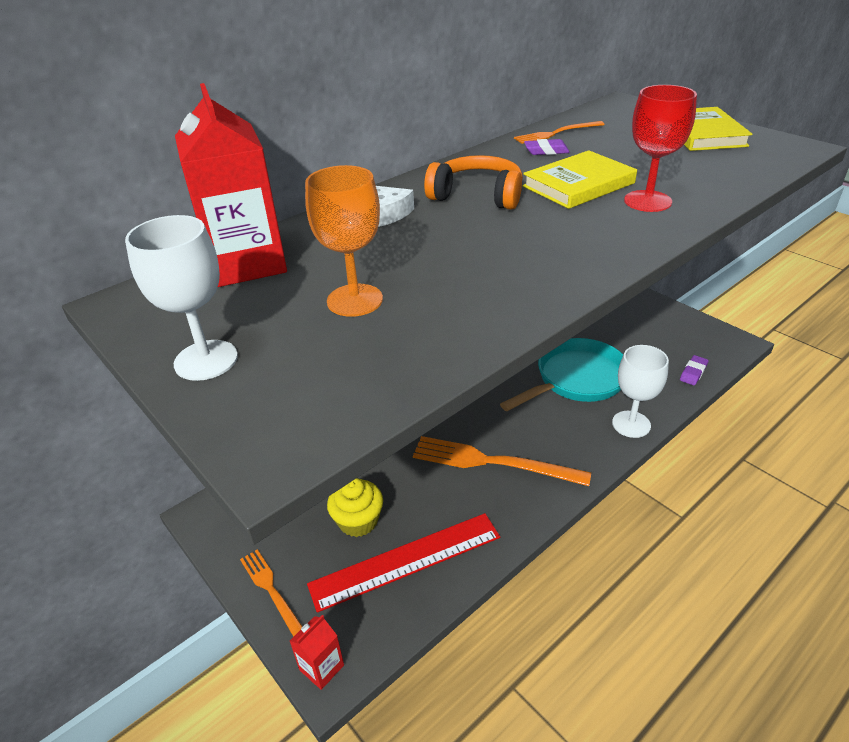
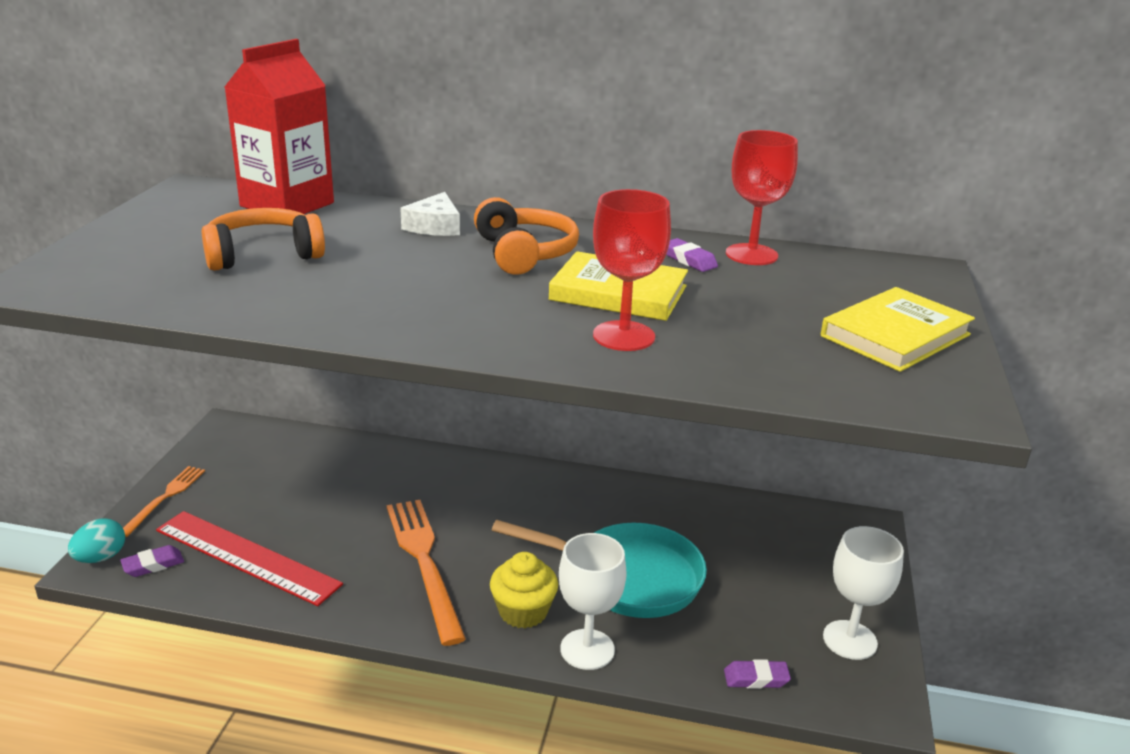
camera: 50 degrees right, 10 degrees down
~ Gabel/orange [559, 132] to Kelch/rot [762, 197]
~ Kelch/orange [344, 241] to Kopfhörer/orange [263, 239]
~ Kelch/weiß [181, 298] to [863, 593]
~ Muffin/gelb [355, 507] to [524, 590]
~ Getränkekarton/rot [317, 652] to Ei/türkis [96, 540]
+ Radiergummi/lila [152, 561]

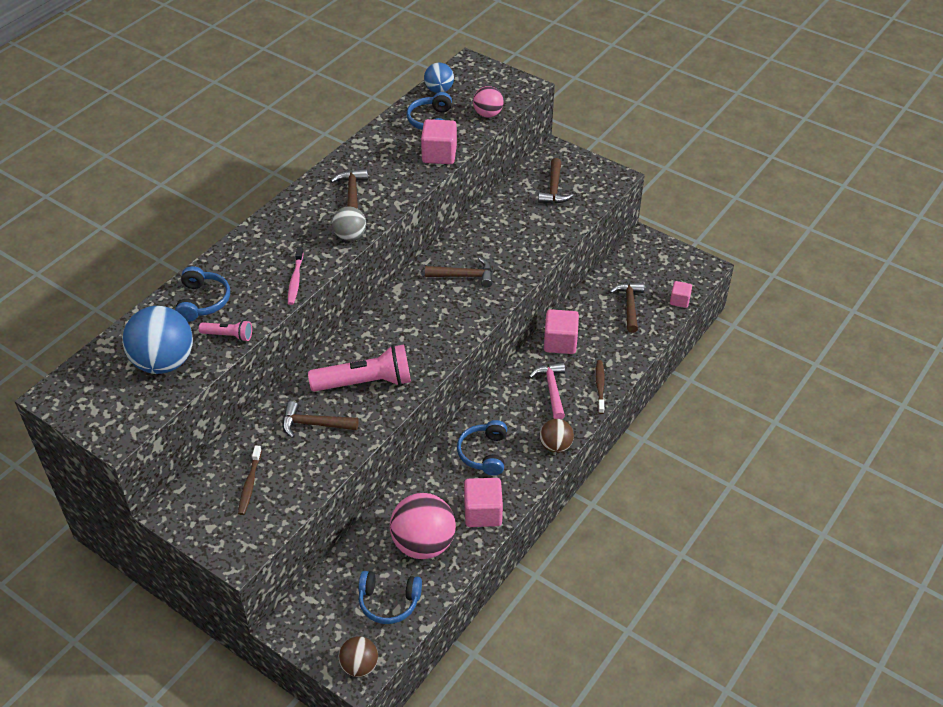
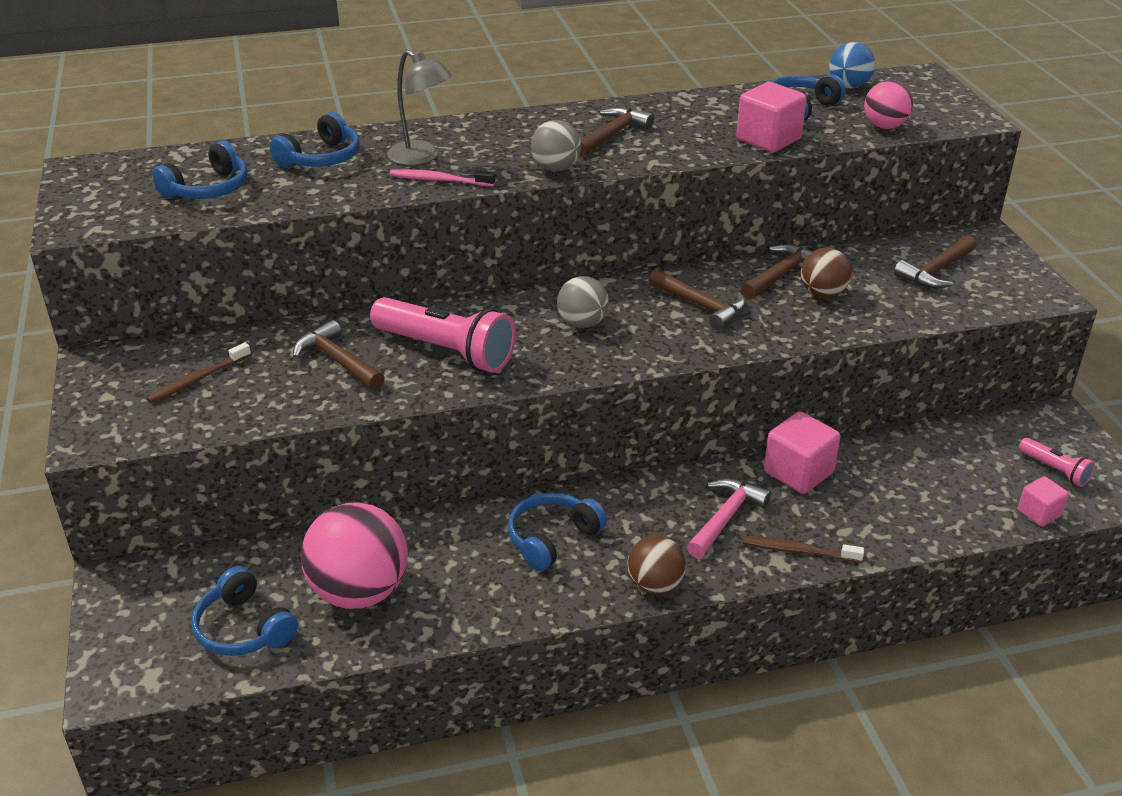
camera: 40 degrees right, 10 degrees down
~ Zahnbürste/rosa [295, 276] = [442, 177] 60 degrees clockwise
~ Hammer/braun [626, 307] to [777, 272]
~ Ball/blau [157, 340] to Kopfhörer/blau [200, 170]
~ Taschenlampe/rosa [225, 331] to [1057, 462]
~ Zahnbürste/braun [600, 387] = [803, 549] 120 degrees counterclockwise
- Kubus/rosa [483, 502]
~ Ball/braun [358, 656] to [826, 273]
+ Lampe/grau [419, 107]
+ Ball/grau [583, 302]

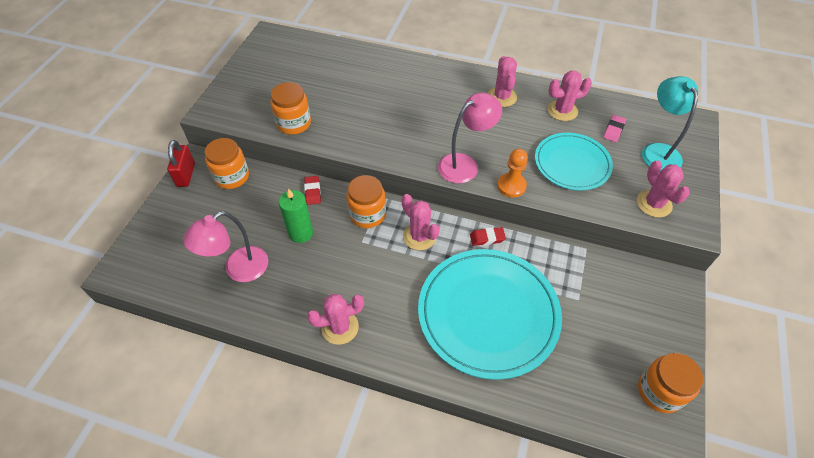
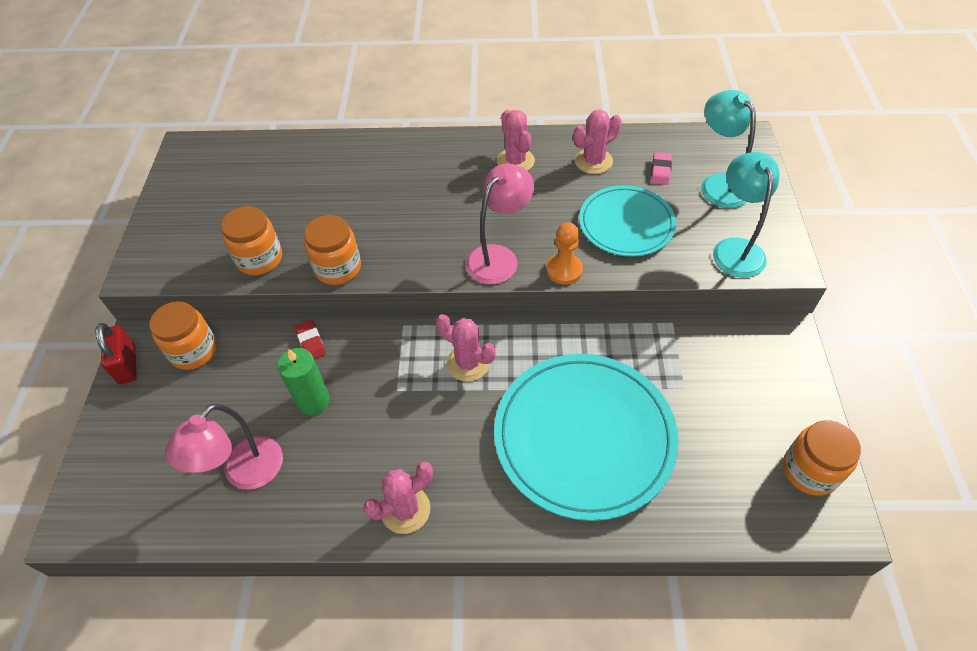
camera: 15 degrees left, 0 degrees up
~ Kaktus/rosa [663, 189] to Lampe/türkis [746, 215]
~ Einmachglas/orange [366, 201] to [332, 250]
- Radiergummi/rot [488, 236]

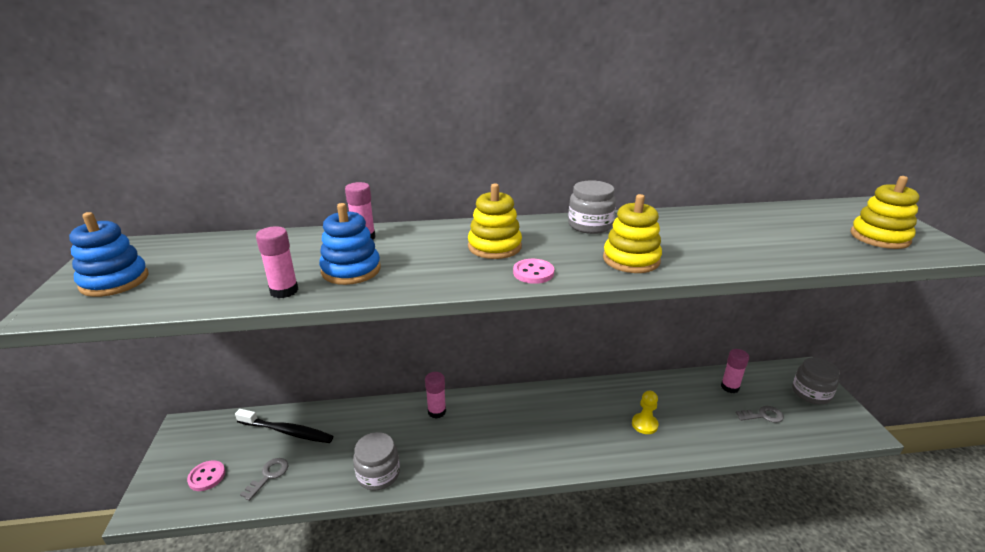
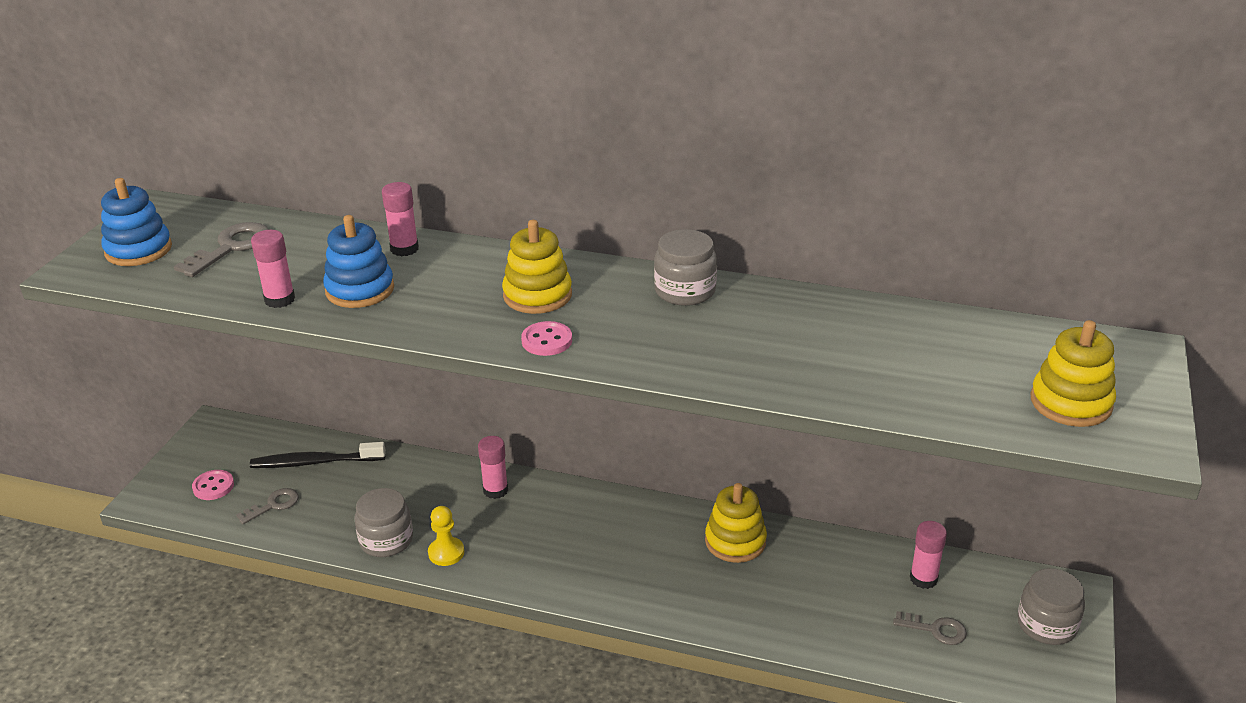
camera: 25 degrees right, 5 degrees up
~ Stapelspielzeug/gelb [632, 233] to [736, 523]
~ Bauer/gelb [645, 412] to [446, 536]
~ Zahnbürste/schwarz [284, 426] = [318, 455] 135 degrees clockwise
+ Schlüssel/grau [221, 249]

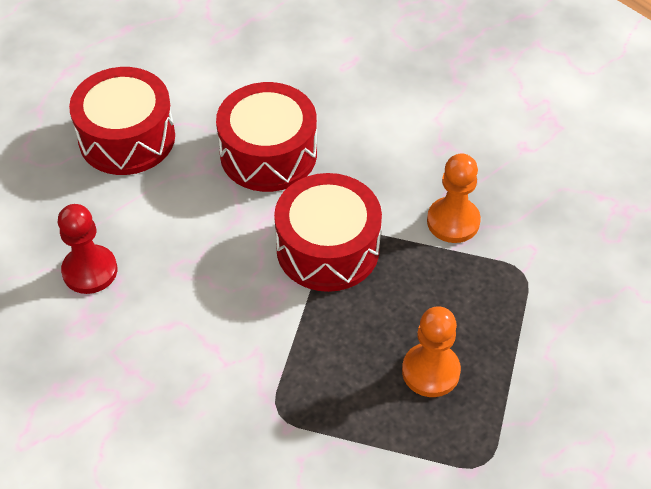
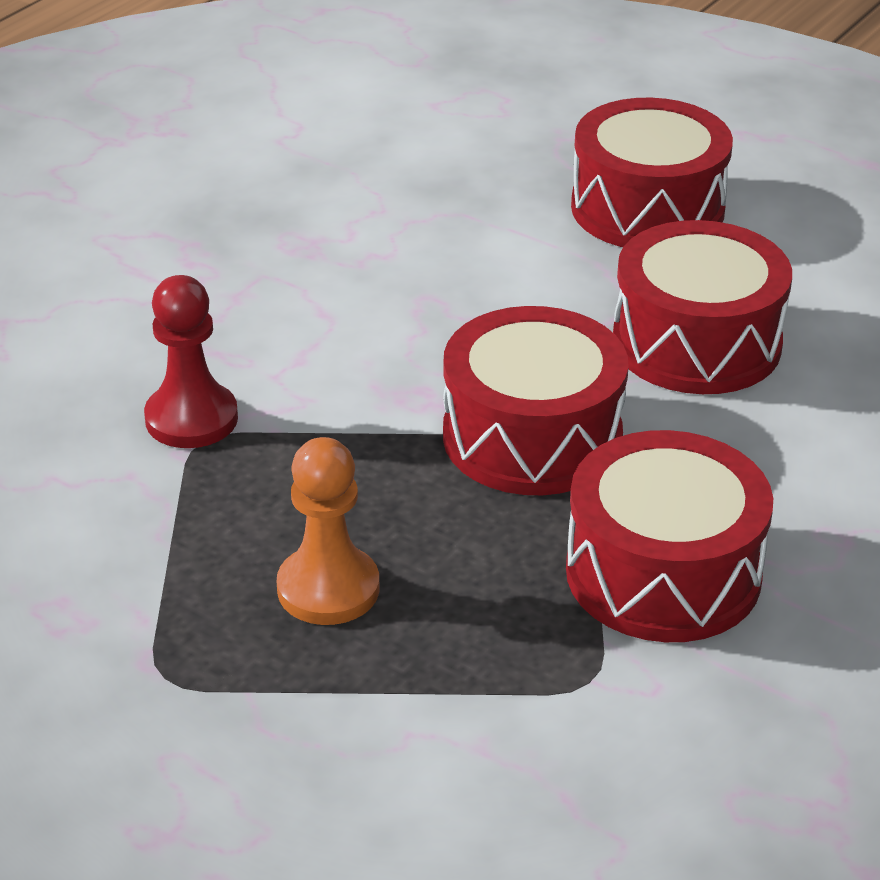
camera: 75 degrees right, 15 degrees down
~ Bauer/orange [454, 198] to Trommel/rot [669, 536]
~ Bauer/rot [87, 249] to [191, 361]

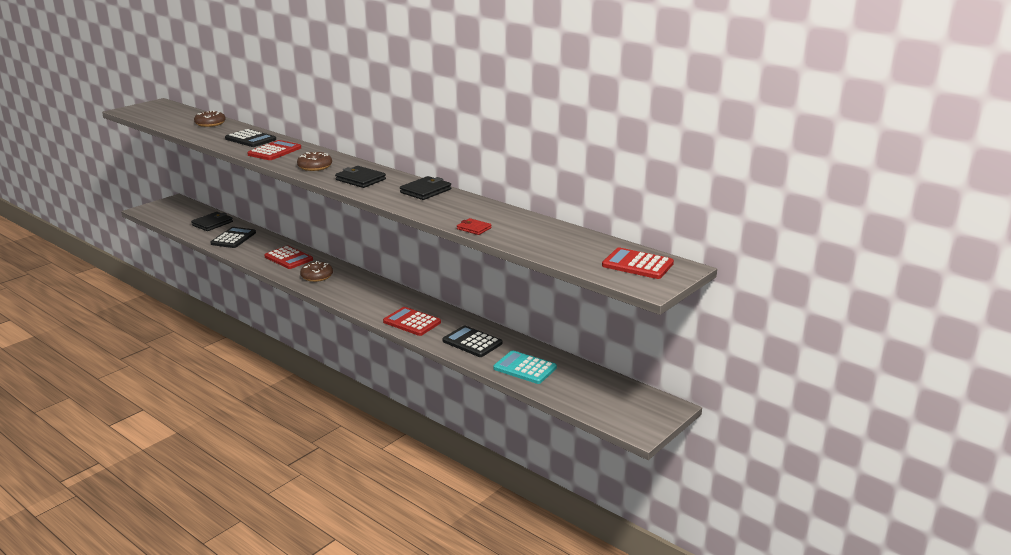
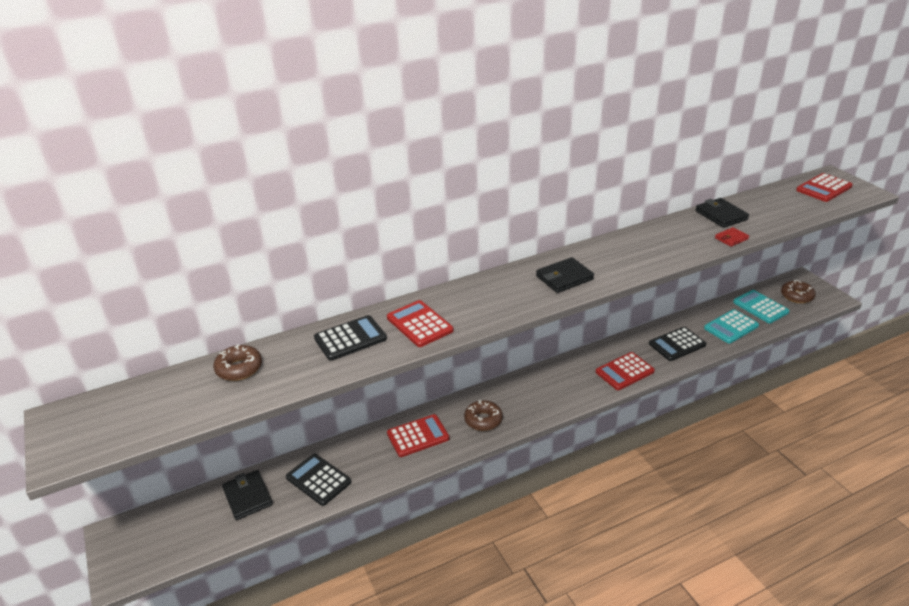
camera: 65 degrees left, 10 degrees up
~ Donut/braun [314, 161] to [798, 291]
~ Geldbörse/schwarz [425, 188] to [722, 213]
+ Taschenrechner/türkis [761, 306]

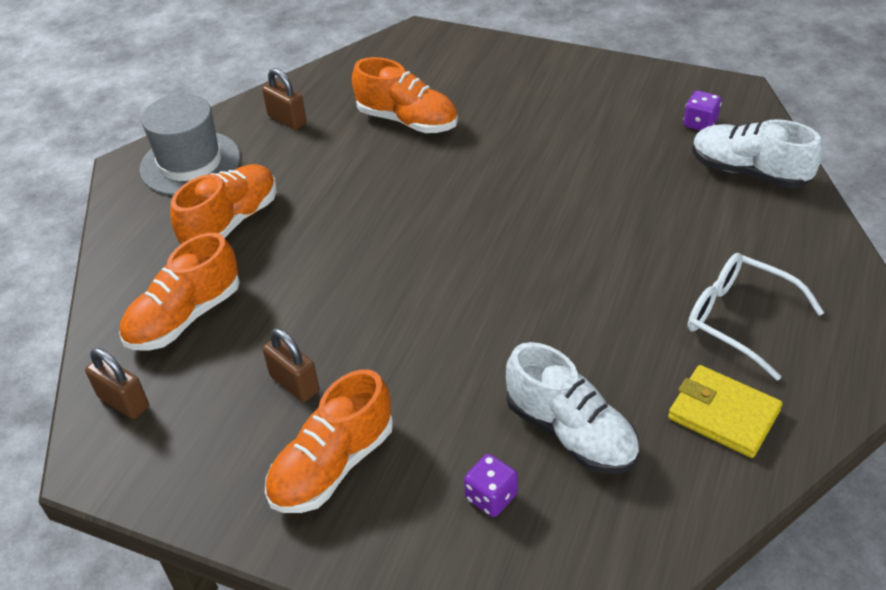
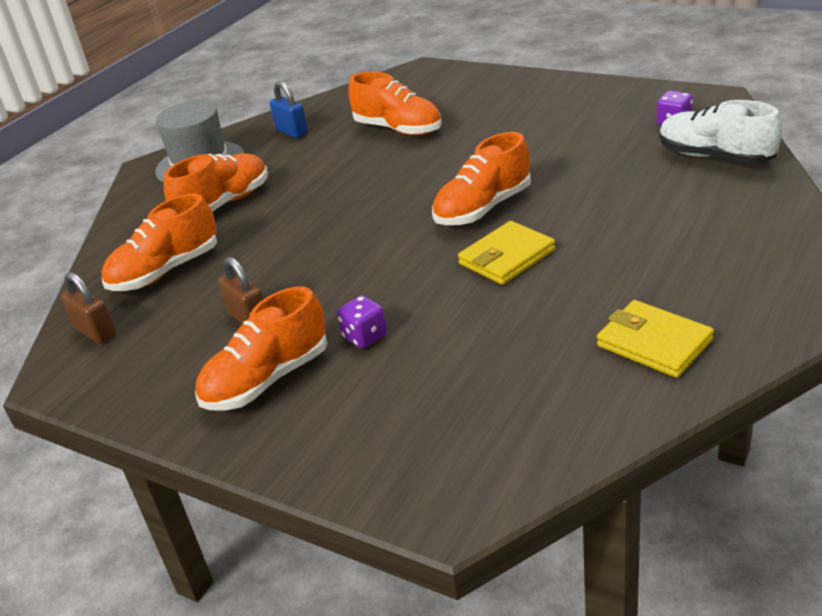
camera: 10 degrees right, 10 degrees down
~ Vorhängeschloss/braun [284, 99] to Vorhängeschloss/blau [289, 109]
- Brille/weiß [756, 317]
- Schuh/weiß [572, 408]
~ Spielwürfel/lila [491, 485] to [362, 322]
+ Schuh/orange [481, 178]
+ Geldbörse/gelb [506, 253]

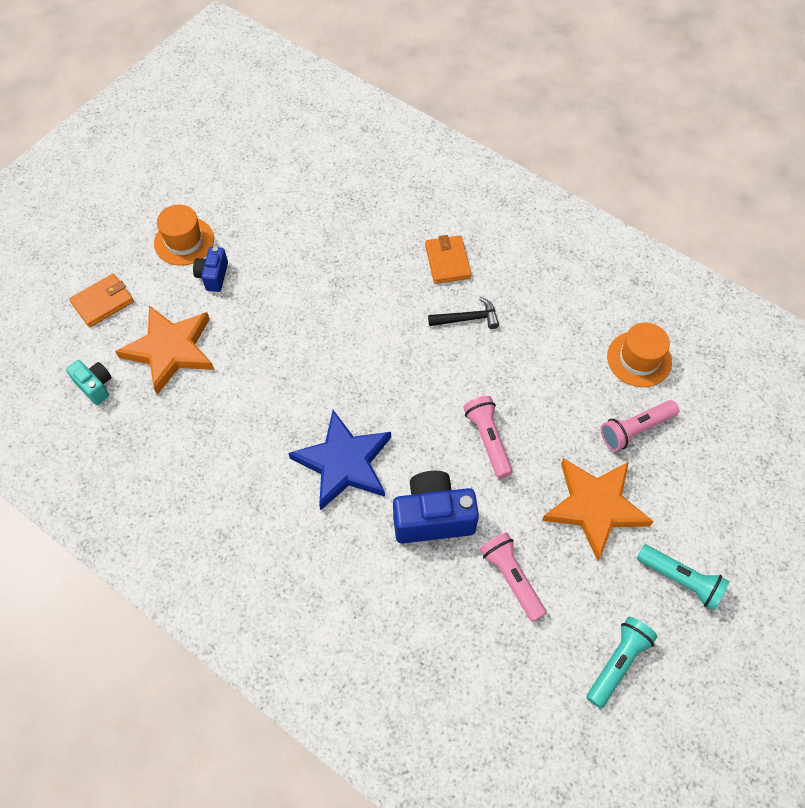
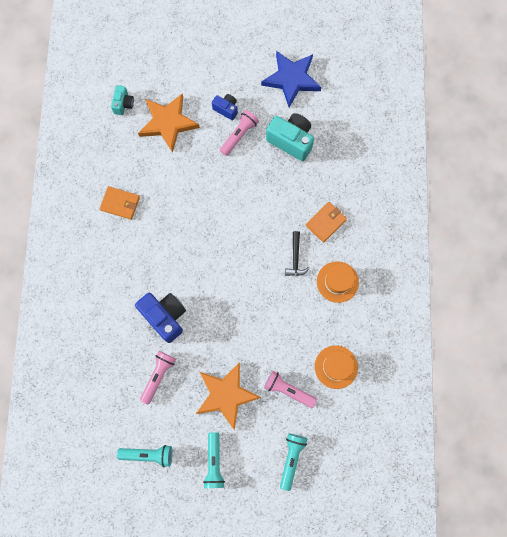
camera: 55 degrees right, 15 degrees up
~ Hut/orange [184, 235] to [338, 282]
~ Kamera/blau [210, 269] = [225, 107] 60 degrees clockwise
~ Geldbörse/orange [101, 301] to [120, 203]
~ Hammer/schwarz [463, 313] = [297, 253] 45 degrees clockwise
~ Taschenlampe/rosa [488, 437] to [239, 133]
~ Stern/blau [340, 460] to [291, 79]
+ Kamera/türkis [290, 137]
+ Taschenlampe/türkis [293, 462]

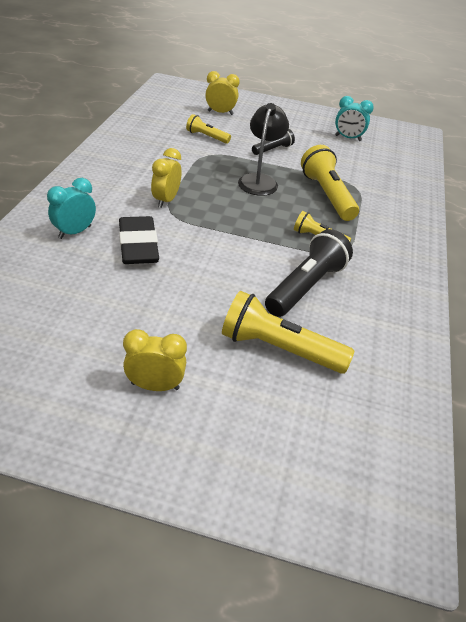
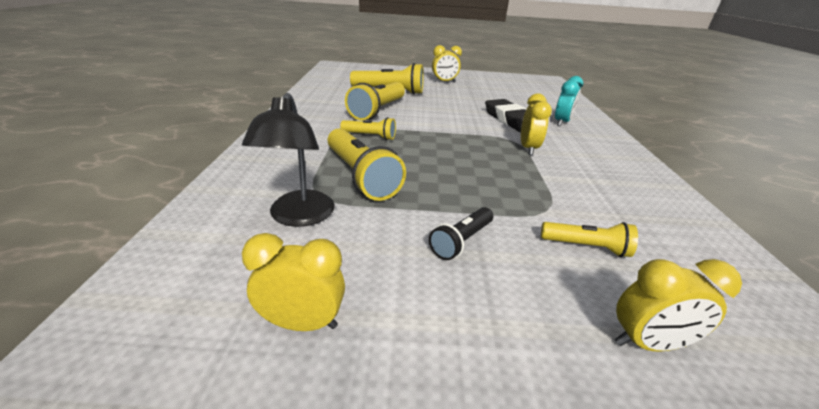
camera: 170 degrees right, 10 degrees down
~ Wecker/türkis [354, 118] to Wecker/gelb [293, 282]
~ Lampe/schwarz [263, 149] to [288, 160]
~ Taschenlampe/schwarz [309, 273] to Taschenlampe/gelb [375, 101]

